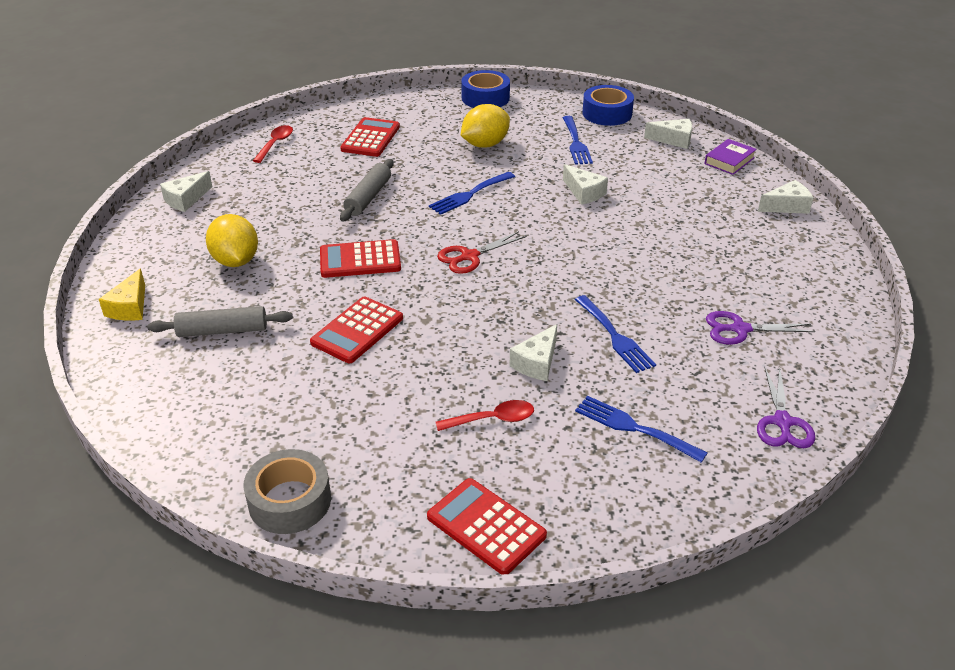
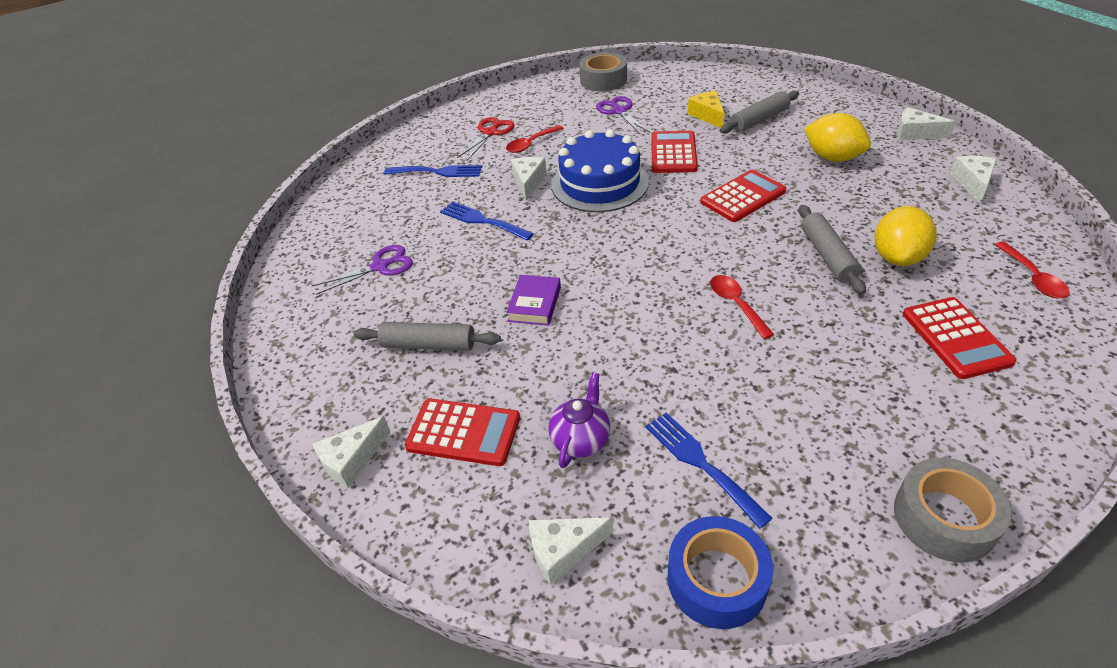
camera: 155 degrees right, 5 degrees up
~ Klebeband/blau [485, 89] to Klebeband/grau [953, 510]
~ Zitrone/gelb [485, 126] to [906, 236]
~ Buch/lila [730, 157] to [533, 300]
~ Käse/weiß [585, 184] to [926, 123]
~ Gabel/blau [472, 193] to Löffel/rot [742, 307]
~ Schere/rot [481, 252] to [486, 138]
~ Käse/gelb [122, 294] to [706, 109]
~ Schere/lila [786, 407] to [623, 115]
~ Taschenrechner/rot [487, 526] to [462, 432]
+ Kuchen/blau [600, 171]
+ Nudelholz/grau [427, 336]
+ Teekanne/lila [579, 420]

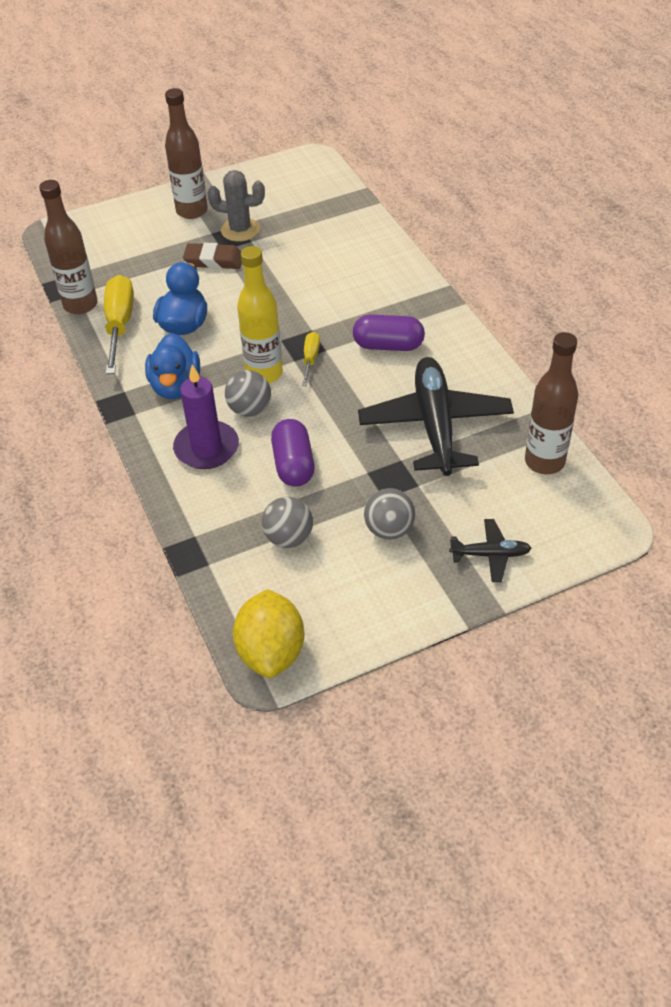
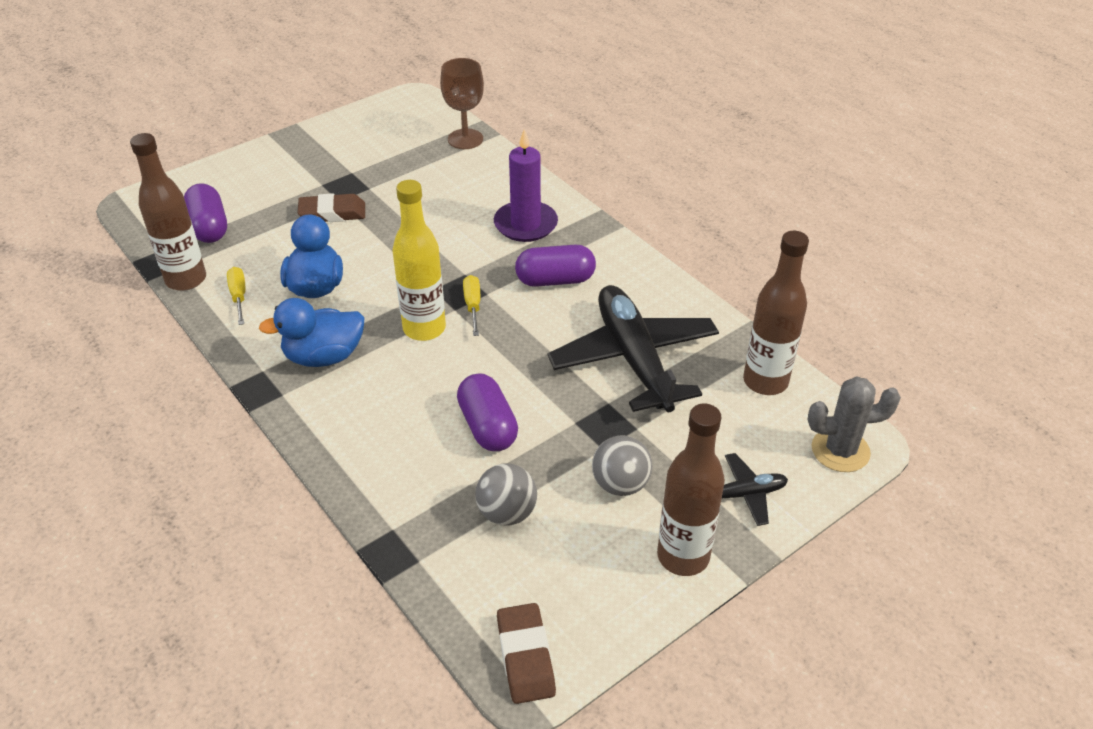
camera: 15 degrees left, 5 degrees down
~ Flasche/braun [186, 153] to [691, 490]
~ Kaktus/grau [236, 206] to [854, 424]
~ Schraubenzieher/gelb [119, 324] = [236, 296] x0.52
~ Ente/blau [172, 366] = [311, 332] 90 degrees clockwise
~ Kerze/lila [206, 417] to [526, 185]
- Ball/grau [248, 393]
~ Zitrone/gelb [268, 633] to Radiergummi/braun [526, 653]
+ Kelch/braun [462, 103]
+ Kapsel/lila [205, 213]

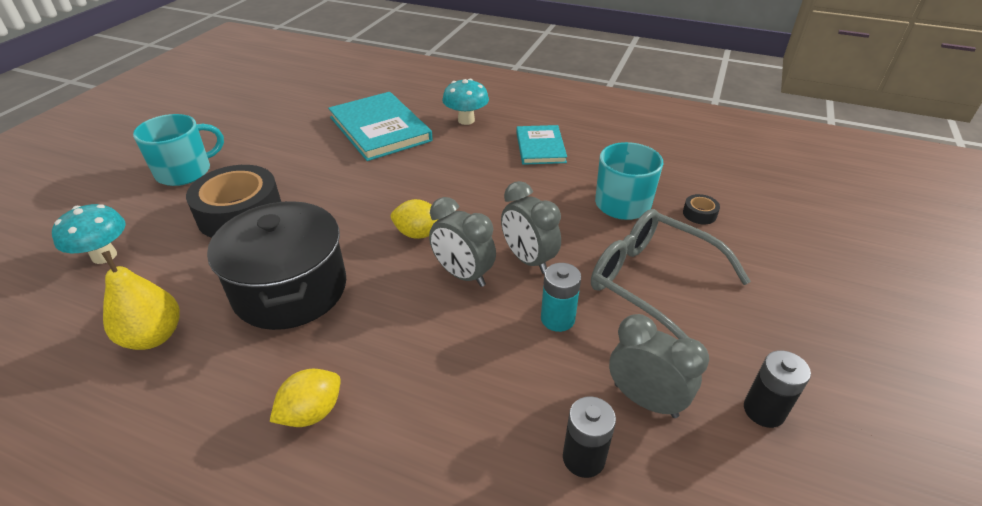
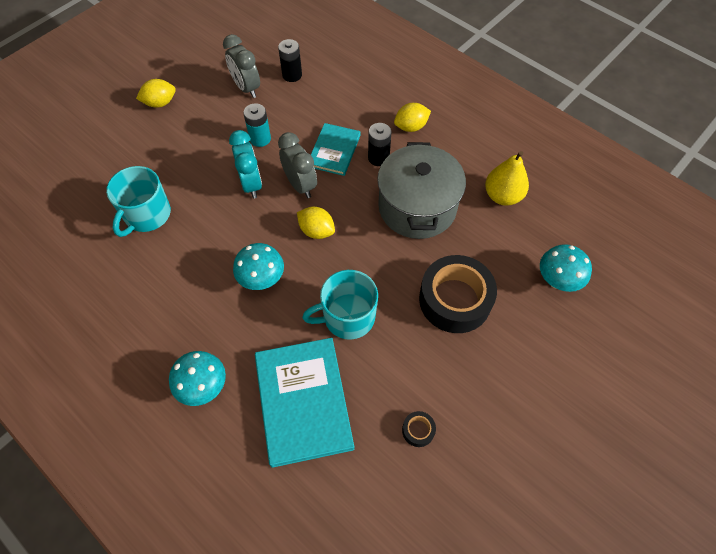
camera: 160 degrees left, 20 degrees up
~ Tasse/türkis [178, 150] to [340, 305]
~ Buch/türkis [541, 145] to [336, 149]
~ Wecker/grau [531, 227] to Wecker/türkis [245, 164]
~ Klebeband/schwarz [701, 209] to [419, 429]
~ Kochtopf/schwarz [276, 265] to Kochtopf/grau [421, 190]
- Brille/grau [671, 274]
~ Batterie/schwarz [777, 389] to [380, 144]
+ Zitrone/gelb [156, 93]
+ Pilz/türkis [258, 266]

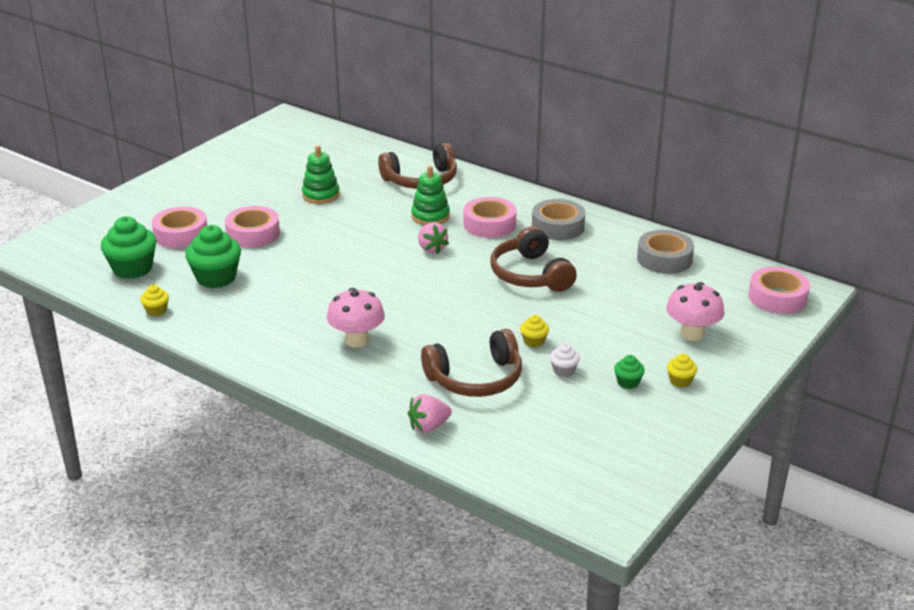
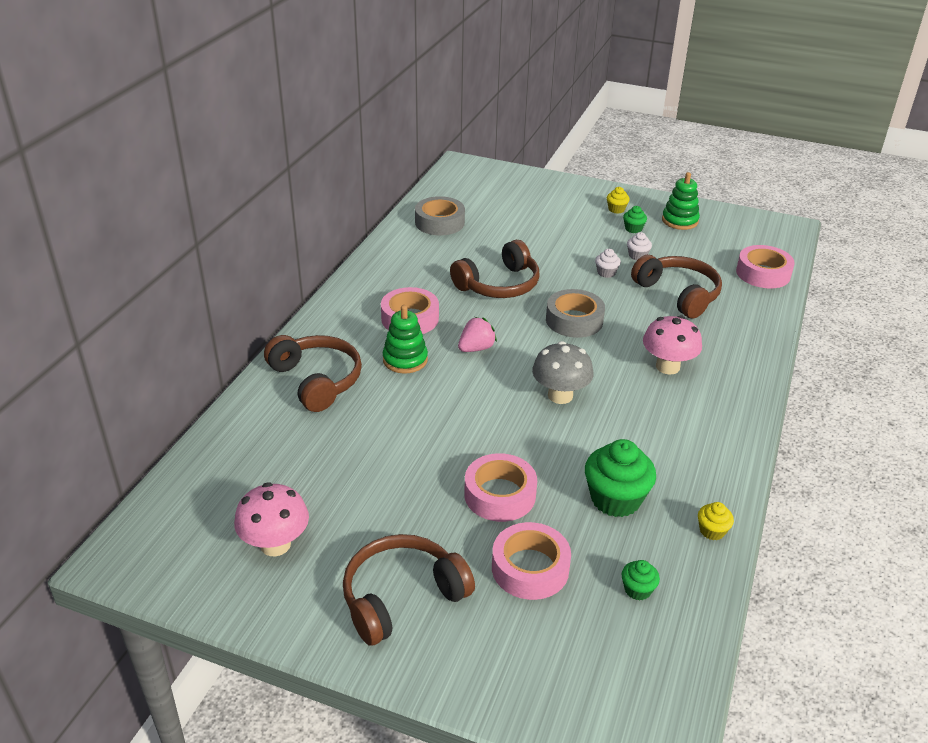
camera: 105 degrees left, 5 degrees up
~ Stapelspielzeug/grün [321, 175] to [681, 201]
~ Klebeband/grau [558, 219] to [575, 313]
~ Muffin/grün [129, 247] = [641, 580] x0.49
~ Klebeband/rosa [779, 290] to [765, 266]
~ Pilz/rosa [695, 311] to [271, 519]
~ Muffin/gelb [534, 331] to Muffin/weiß [608, 263]
- Erdbeere/rosa [429, 413]
+ Pilz/grau [562, 372]
+ Kopfhörer/braun [409, 590]

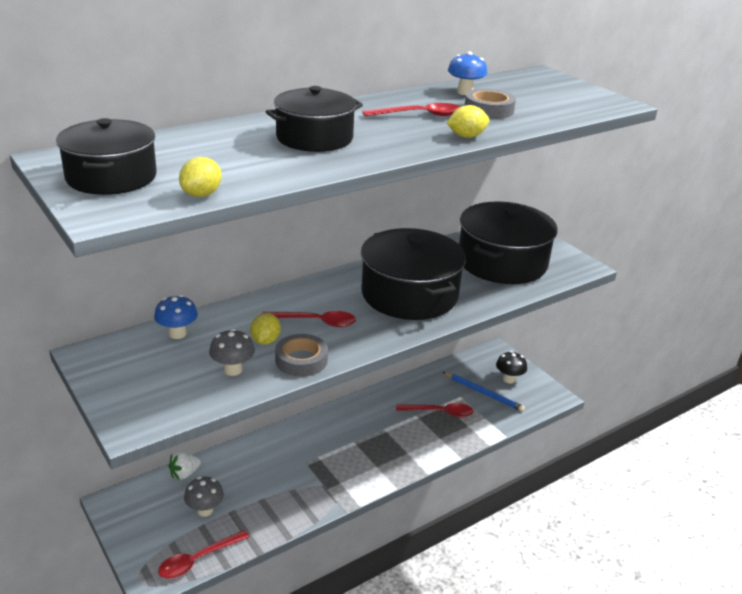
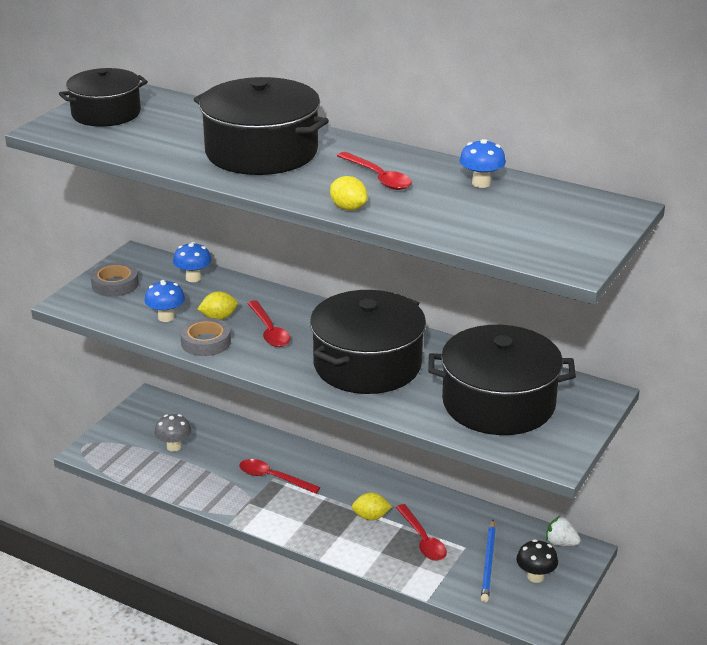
camera: 65 degrees right, 0 degrees up
~ Kochtopf/schwarz [314, 119] = [261, 126] x1.55
~ Klebeband/grau [490, 104] to [115, 279]
~ Zitrone/gelb [200, 177] to [372, 506]
~ Pilz/grau [232, 352] to Pilz/blau [164, 301]
~ Erdbeere/weiß [185, 466] to [563, 531]
~ Löffel/rot [203, 554] to [280, 476]

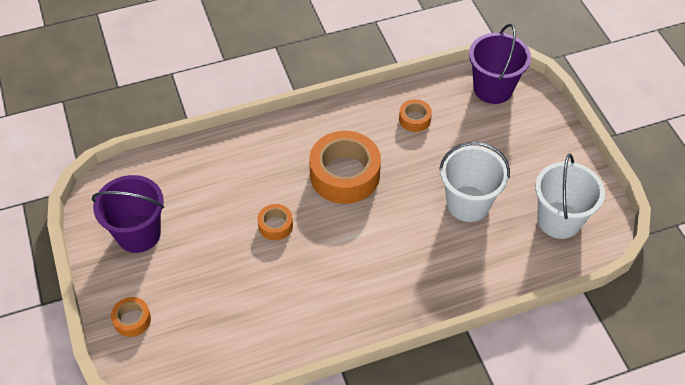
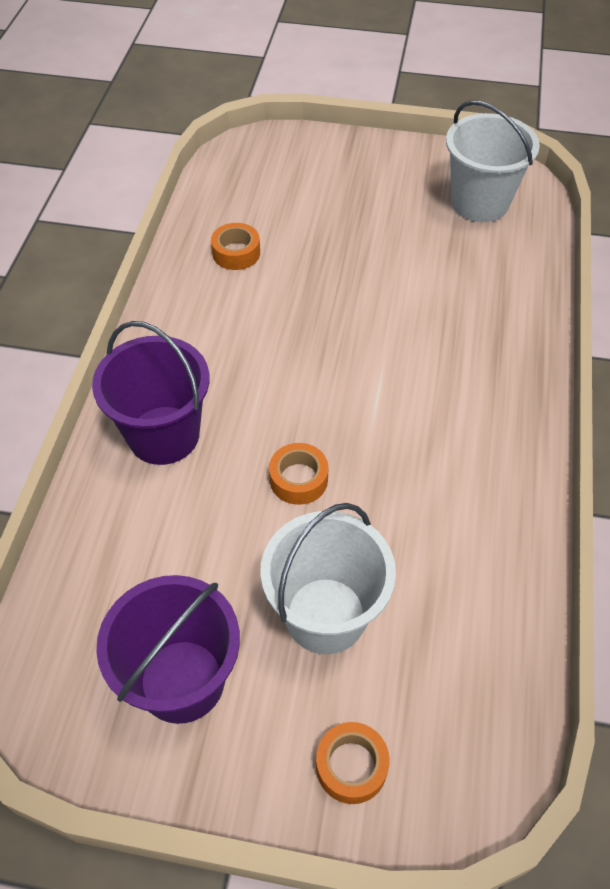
camera: 60 degrees left, 0 degrees up
~ Eimer/lila [500, 64] to [150, 393]
- Klebeband/orange [345, 167]
~ Eimer/weiß [474, 182] to [328, 578]

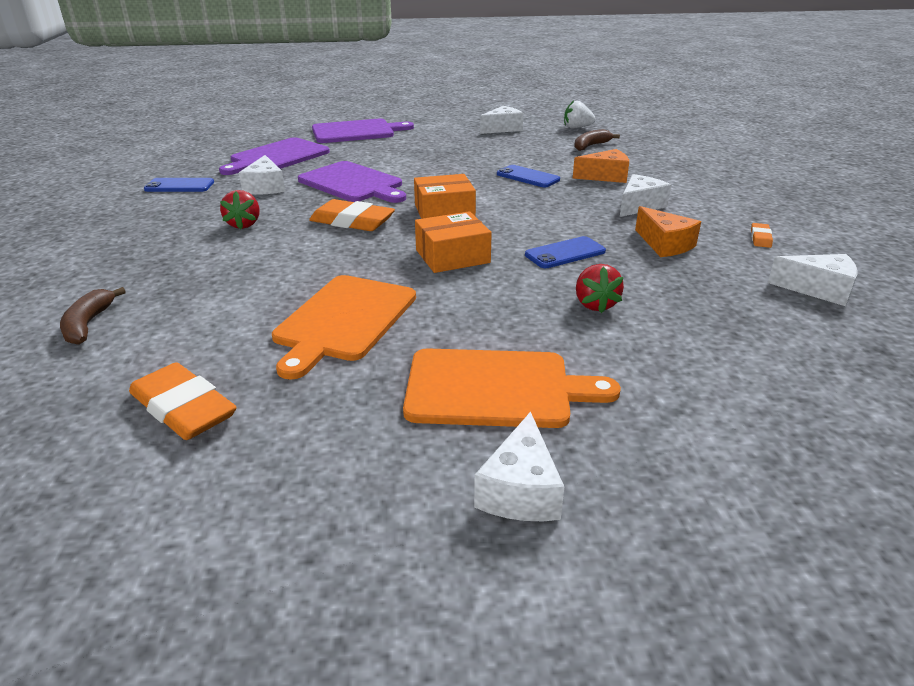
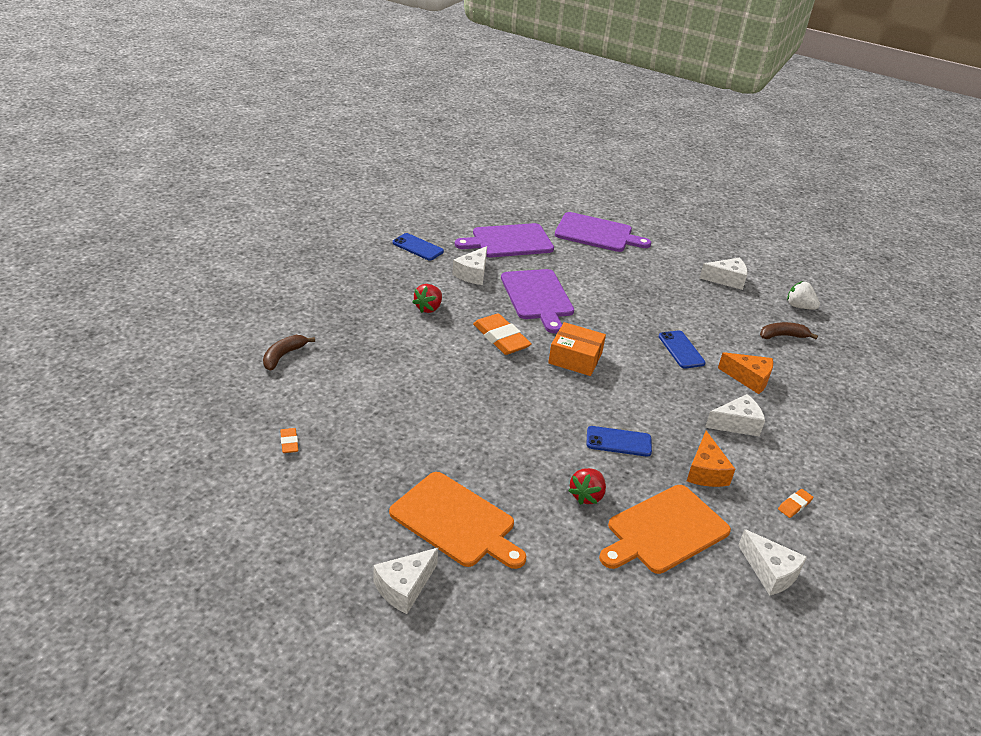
camera: 30 degrees right, 5 degrees up
- Schachtel/orange [453, 242]
~ Schneidebrett/orange [344, 327] to [665, 529]
~ Radiergummi/orange [183, 401] = [289, 440] x0.48

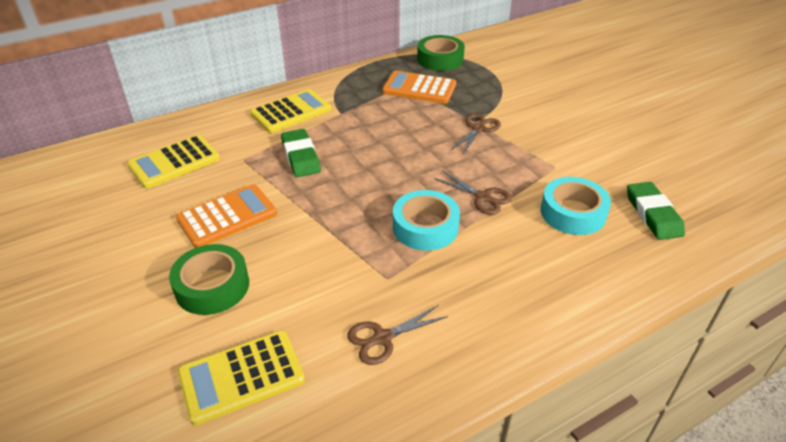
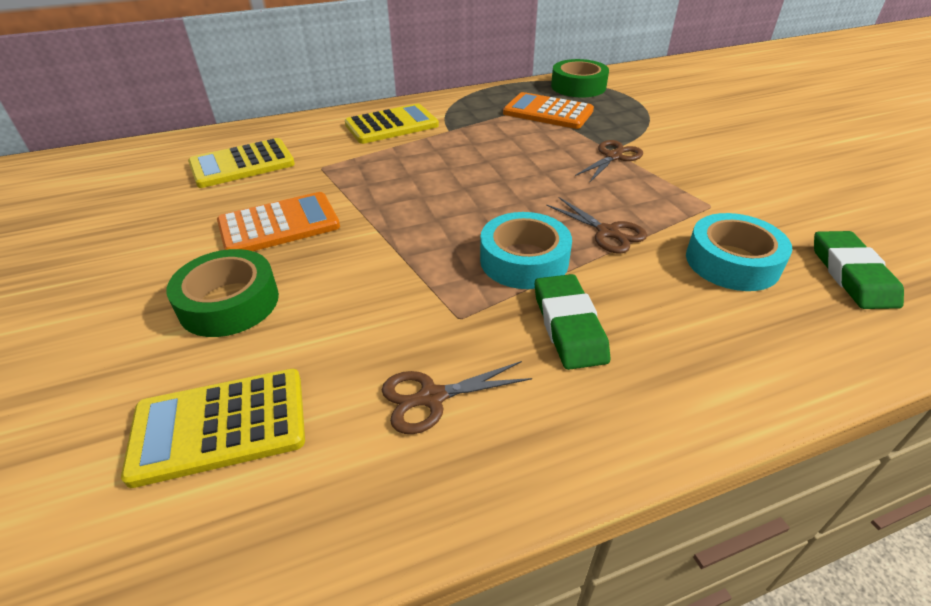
camera: 10 degrees right, 0 degrees up
~ Radiergummi/grün [301, 153] to [573, 322]

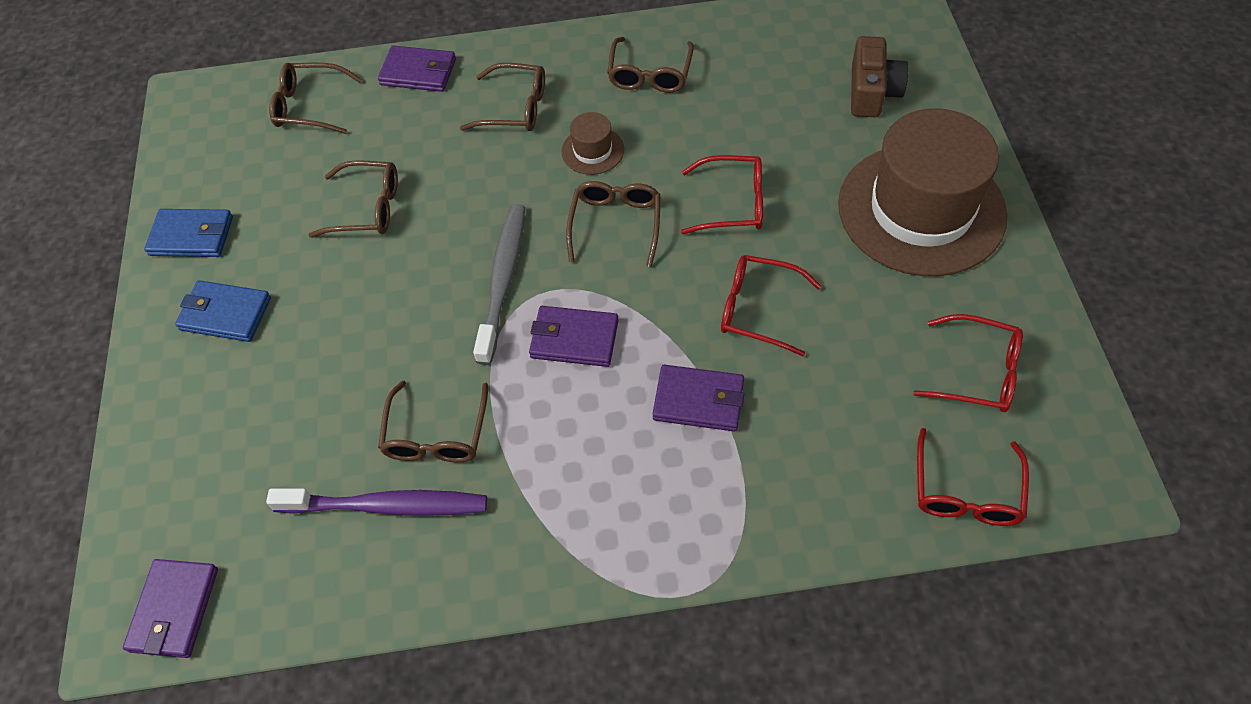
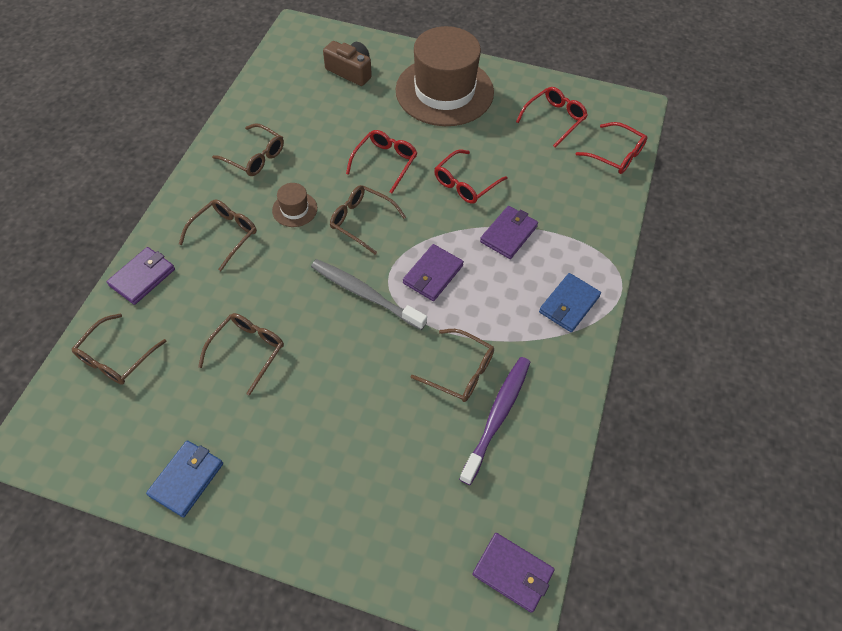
camera: 70 degrees left, 0 degrees up
~ Geldbörse/blau [223, 311] to [570, 302]

